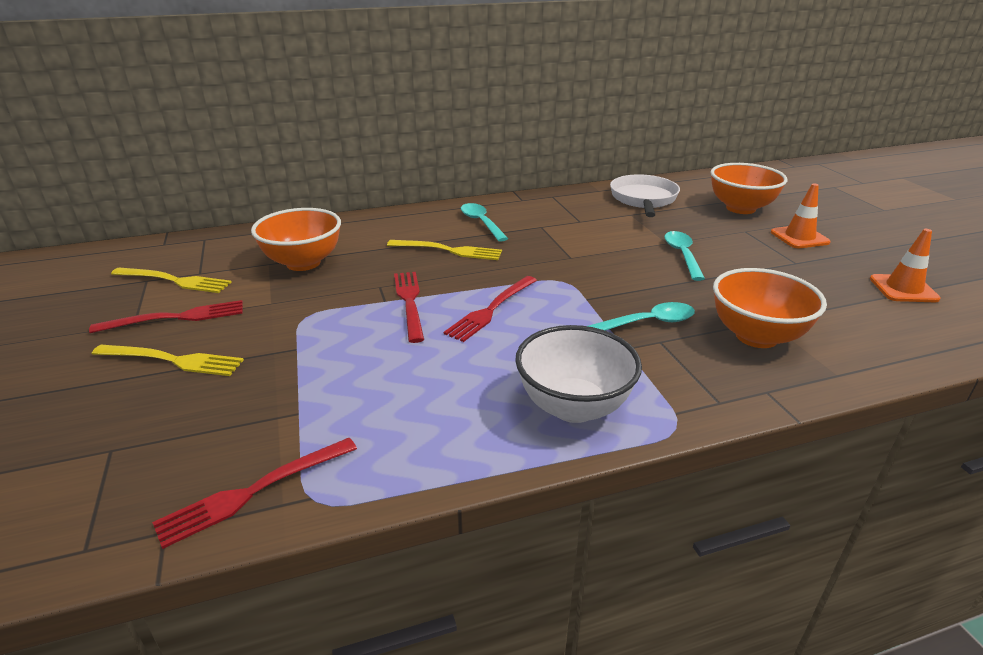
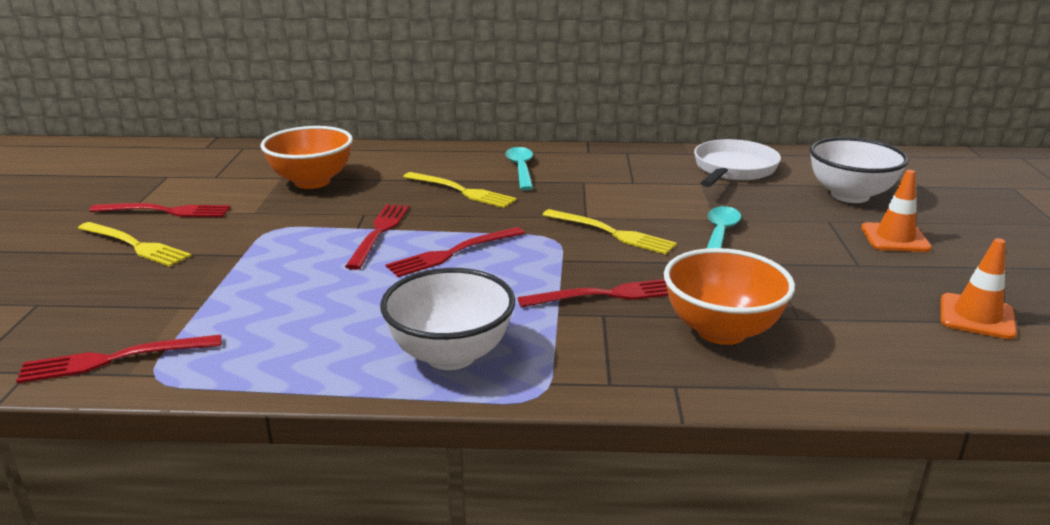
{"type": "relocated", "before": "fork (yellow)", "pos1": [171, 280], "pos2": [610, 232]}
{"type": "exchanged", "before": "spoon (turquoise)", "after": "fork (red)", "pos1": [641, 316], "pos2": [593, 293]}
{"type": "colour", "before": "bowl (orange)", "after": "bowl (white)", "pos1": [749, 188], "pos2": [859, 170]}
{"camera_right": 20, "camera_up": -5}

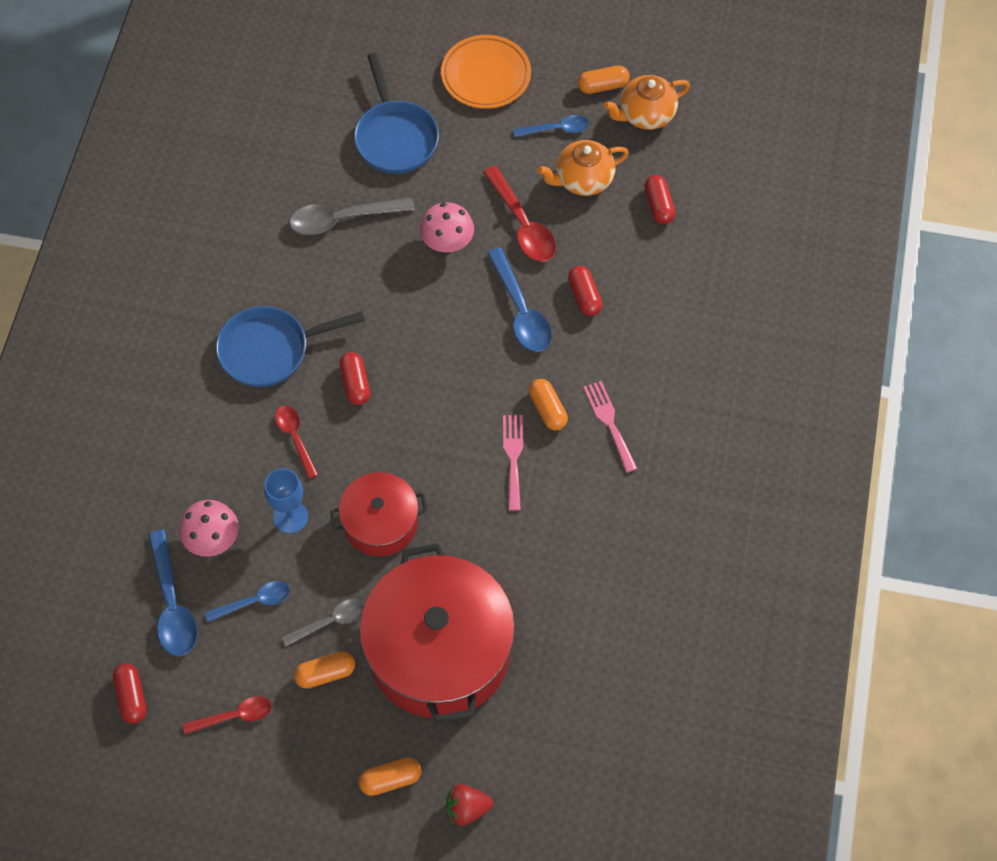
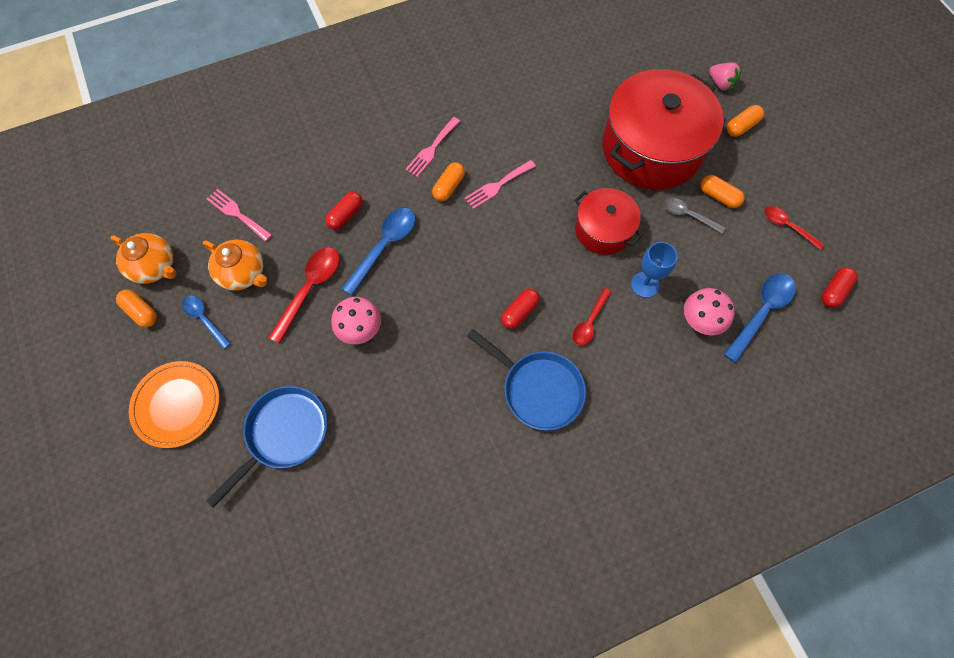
{"type": "missing", "before": "spoon (blue)", "pos1": [247, 601]}
{"type": "missing", "before": "spoon (grey)", "pos1": [352, 216]}
{"type": "spun", "before": "capsule (orange)", "pos1": [390, 776], "pos2": [745, 121], "turn": -75}
{"type": "colour", "before": "strawberry (red)", "after": "strawberry (pink)", "pos1": [469, 805], "pos2": [725, 77]}
{"type": "exchanged", "before": "capsule (red)", "after": "fork (pink)", "pos1": [659, 199], "pos2": [239, 215]}
{"camera_right": -125, "camera_up": 5}

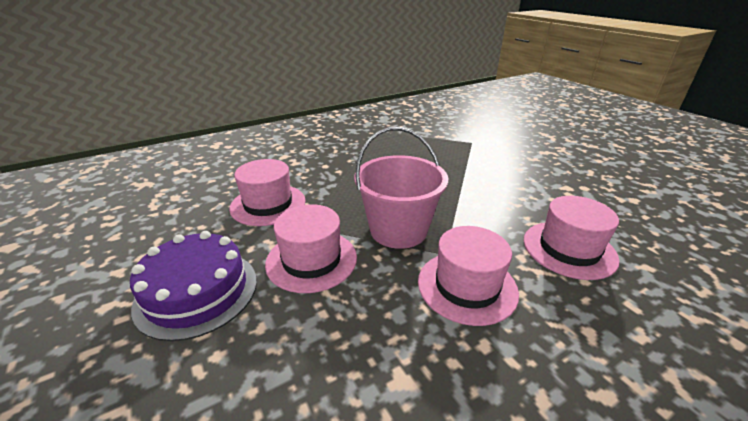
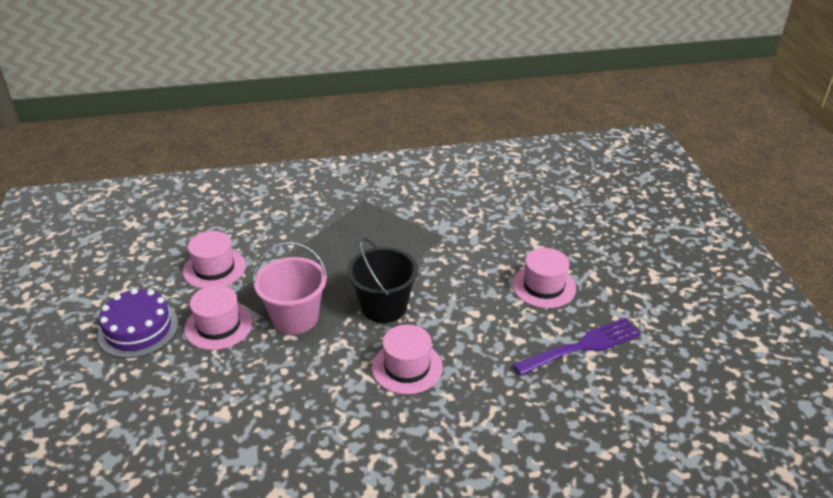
{"type": "relocated", "before": "hat (pink)", "pos1": [468, 276], "pos2": [544, 278]}
{"type": "appeared", "after": "bucket (black)", "pos2": [382, 280]}
{"type": "appeared", "after": "fork (purple)", "pos2": [577, 347]}
{"camera_right": 20, "camera_up": 5}

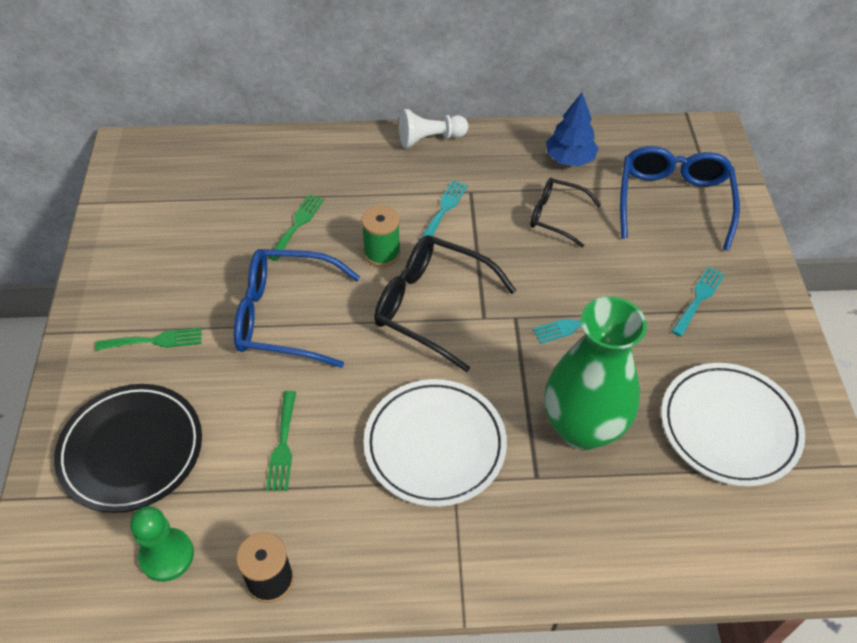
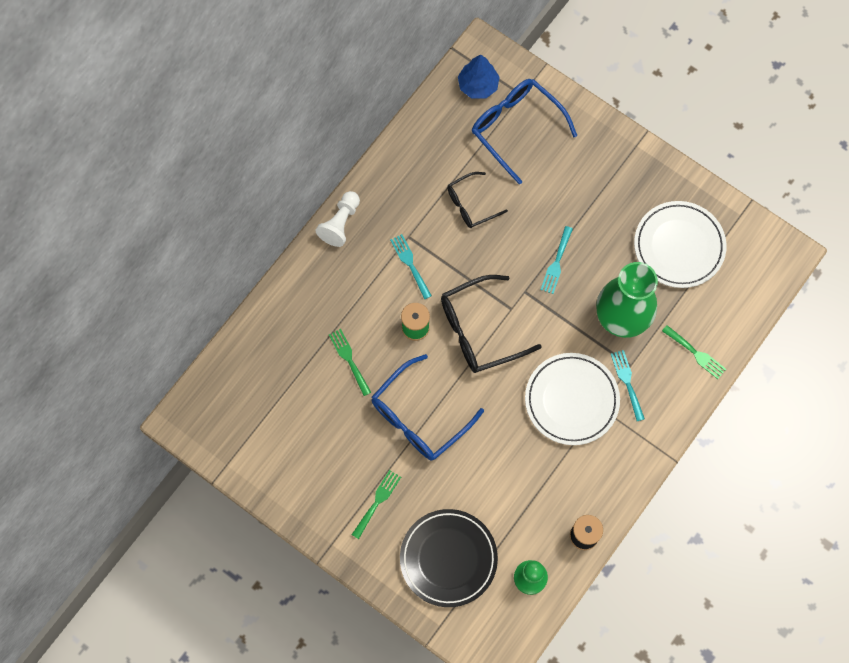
{"type": "relocated", "before": "fork (green)", "pos1": [281, 441], "pos2": [694, 352]}
{"type": "relocated", "before": "tree (blue)", "pos1": [572, 129], "pos2": [479, 76]}
{"type": "relocated", "before": "fork (turquoise)", "pos1": [698, 301], "pos2": [628, 385]}
{"camera_right": -50, "camera_up": 20}

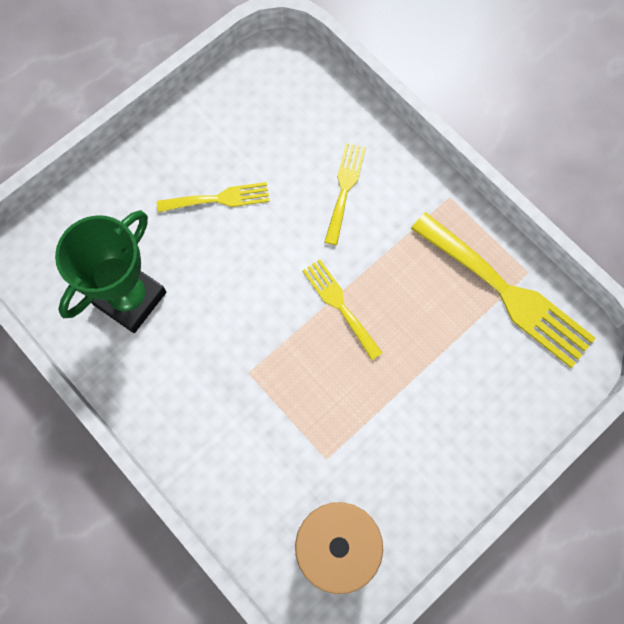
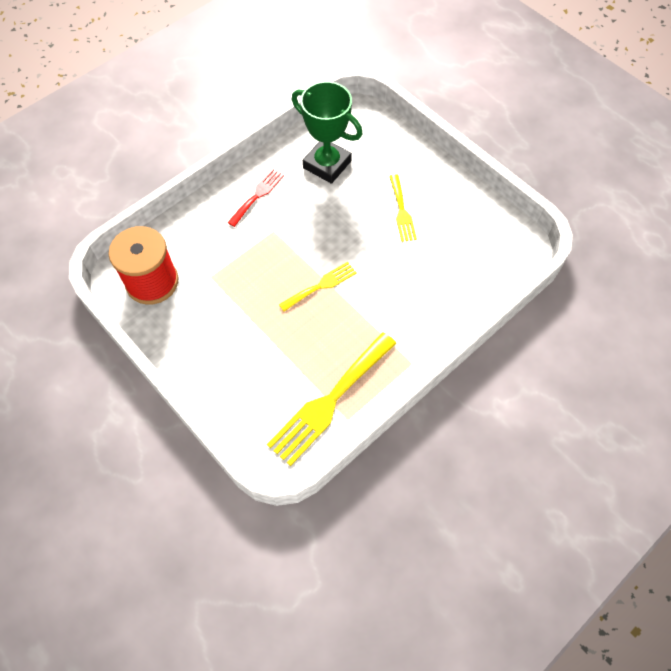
{"type": "missing", "before": "fork (yellow)", "pos1": [345, 194]}
{"type": "appeared", "after": "fork (red)", "pos2": [255, 197]}
{"camera_right": 90, "camera_up": -10}

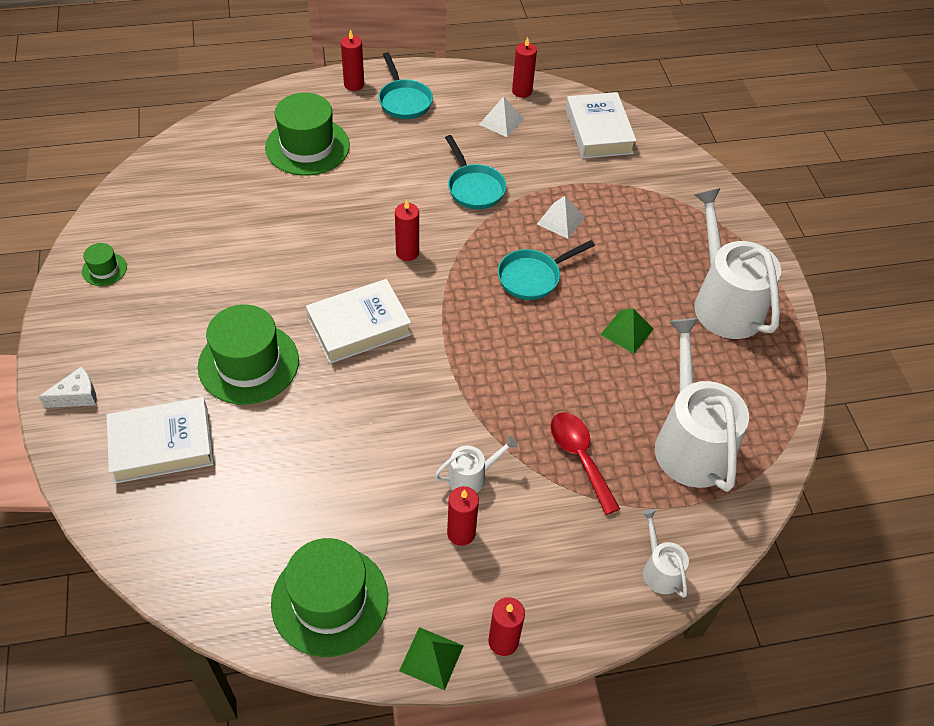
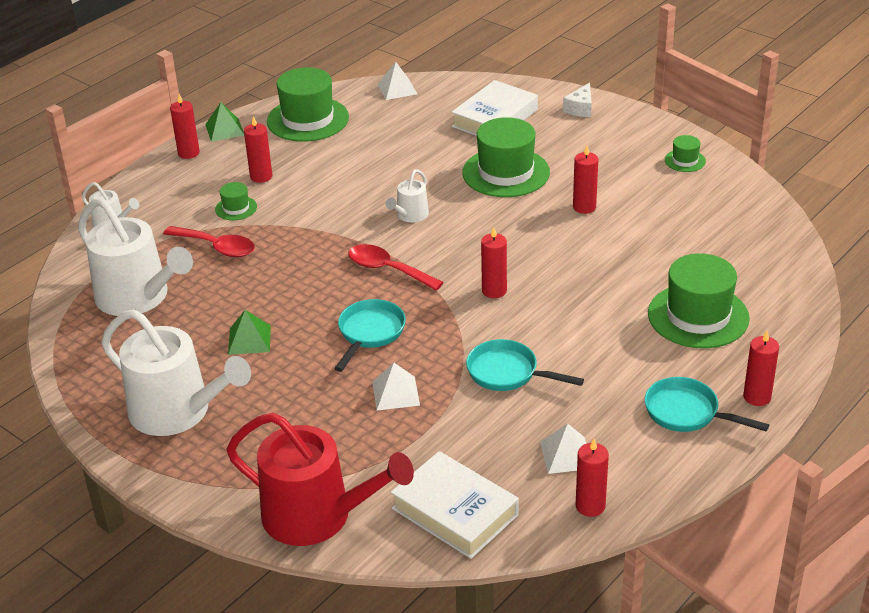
{"type": "missing", "before": "book (white)", "pos1": [358, 321]}
{"type": "relocated", "before": "watering can (white)", "pos1": [476, 464], "pos2": [407, 195]}
{"type": "appeared", "after": "hat (green)", "pos2": [236, 201]}
{"type": "appeared", "after": "watering can (red)", "pos2": [320, 479]}
{"type": "appeared", "after": "spoon (red)", "pos2": [396, 267]}
{"type": "appeared", "after": "pyramid (white)", "pos2": [397, 81]}
{"type": "appeared", "after": "candle (red)", "pos2": [585, 180]}
{"camera_right": 145, "camera_up": -15}

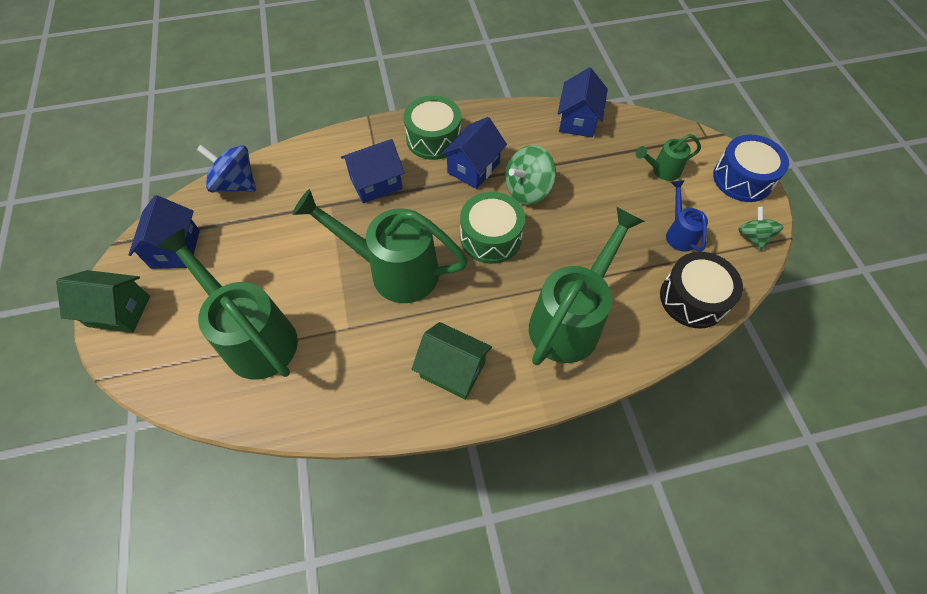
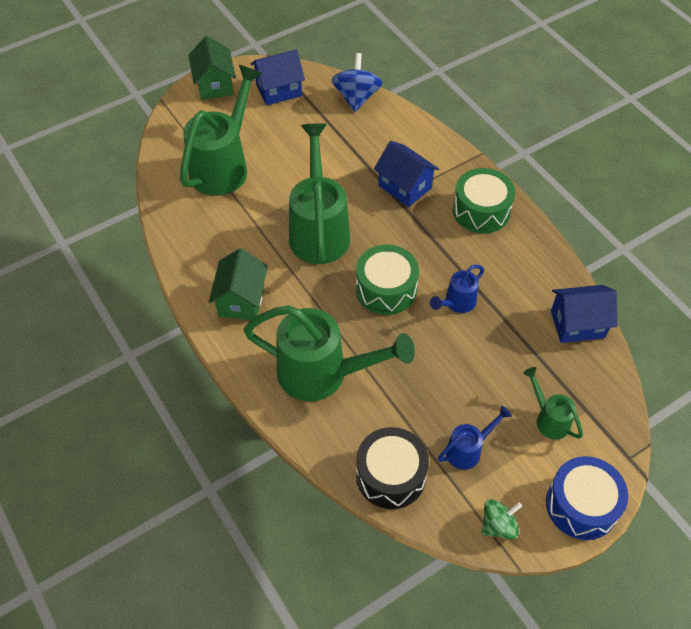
{"type": "missing", "before": "house (blue)", "pos1": [474, 153]}
{"type": "exchanged", "before": "spinning top (green)", "after": "watering can (blue)", "pos1": [530, 175], "pos2": [457, 289]}
{"camera_right": 70, "camera_up": -5}

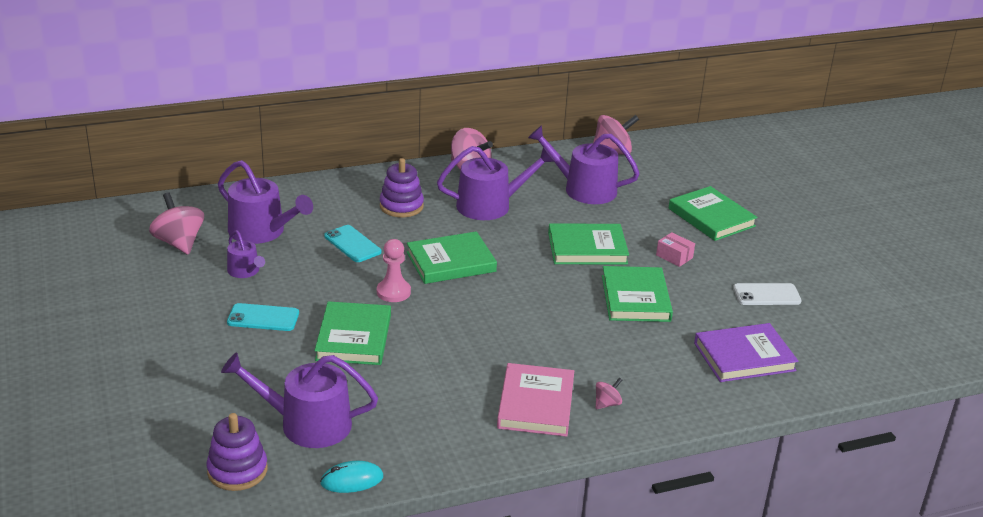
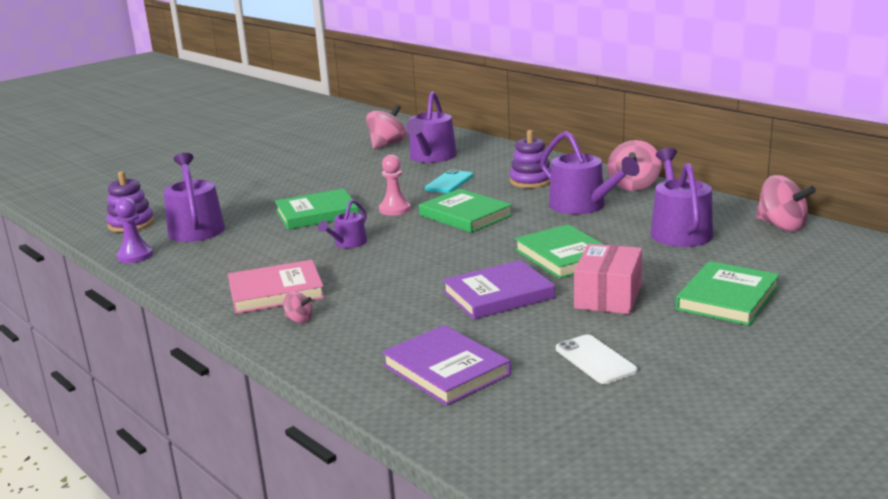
{"type": "relocated", "before": "watering can (purple)", "pos1": [246, 254], "pos2": [342, 224]}
{"type": "missing", "before": "phone (turquoise)", "pos1": [263, 317]}
{"type": "exchanged", "before": "mouse (turquoise)", "after": "pawn (purple)", "pos1": [351, 477], "pos2": [134, 230]}
{"type": "colour", "before": "book (green)", "after": "book (purple)", "pos1": [637, 294], "pos2": [498, 289]}
{"type": "size", "before": "box (pink)", "pos1": [675, 249], "pos2": [608, 279], "scale": 1.88}
{"camera_right": 70, "camera_up": -10}

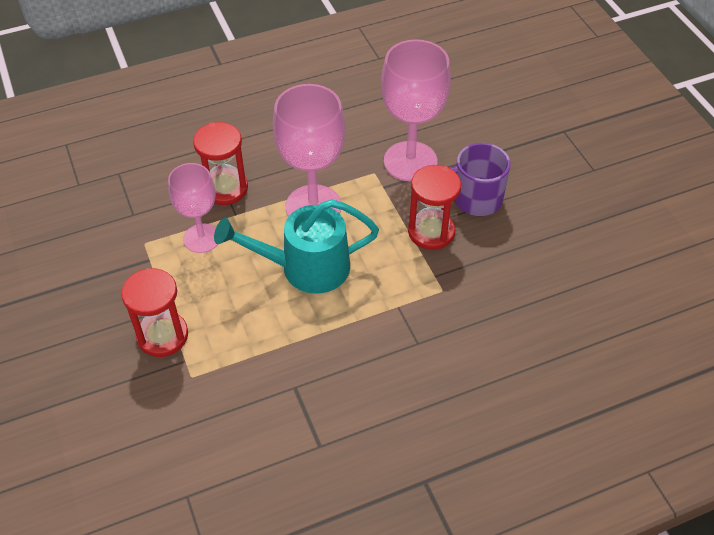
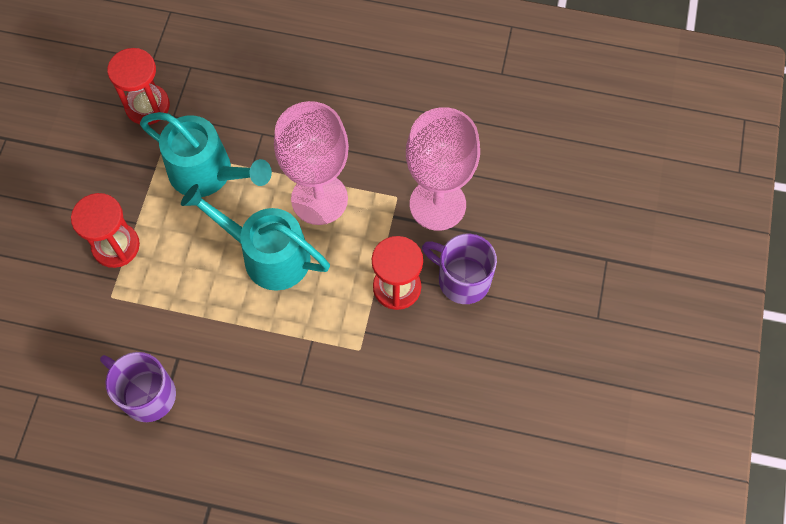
{"type": "exchanged", "before": "goblet (pink)", "after": "watering can (turquoise)", "pos1": [193, 208], "pos2": [206, 154]}
{"type": "relocated", "before": "hourglass (red)", "pos1": [220, 163], "pos2": [138, 86]}
{"type": "appeared", "after": "mug (purple)", "pos2": [138, 387]}
{"camera_right": 35, "camera_up": 15}

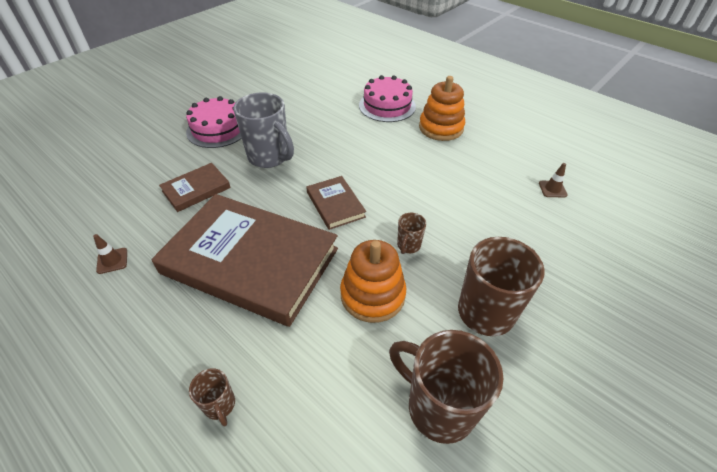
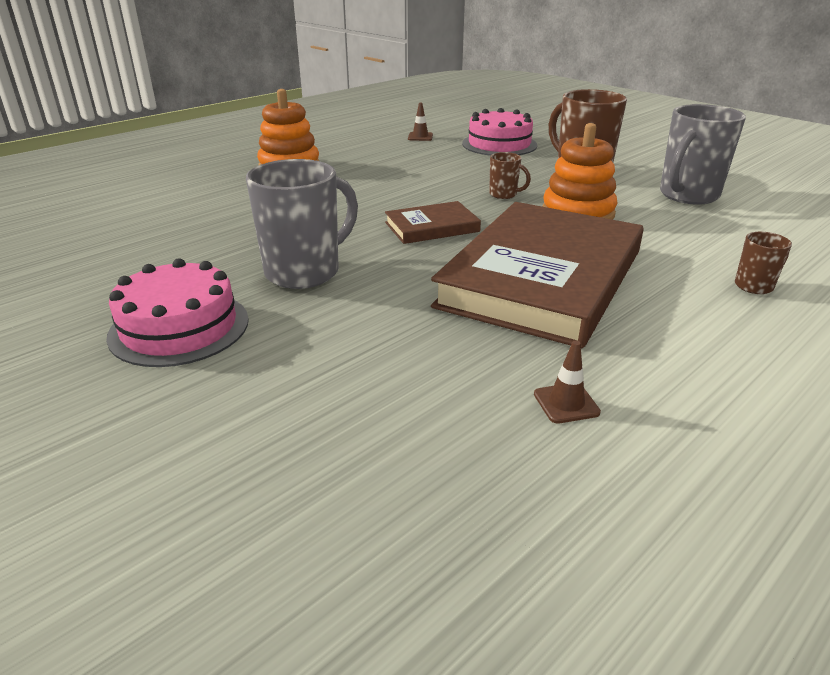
{"type": "missing", "before": "book (brown)", "pos1": [195, 187]}
{"type": "relocated", "before": "cake (pink)", "pos1": [387, 98], "pos2": [499, 132]}
{"type": "colour", "before": "mug (brown)", "after": "mug (grey)", "pos1": [446, 387], "pos2": [703, 154]}
{"camera_right": -85, "camera_up": -15}

